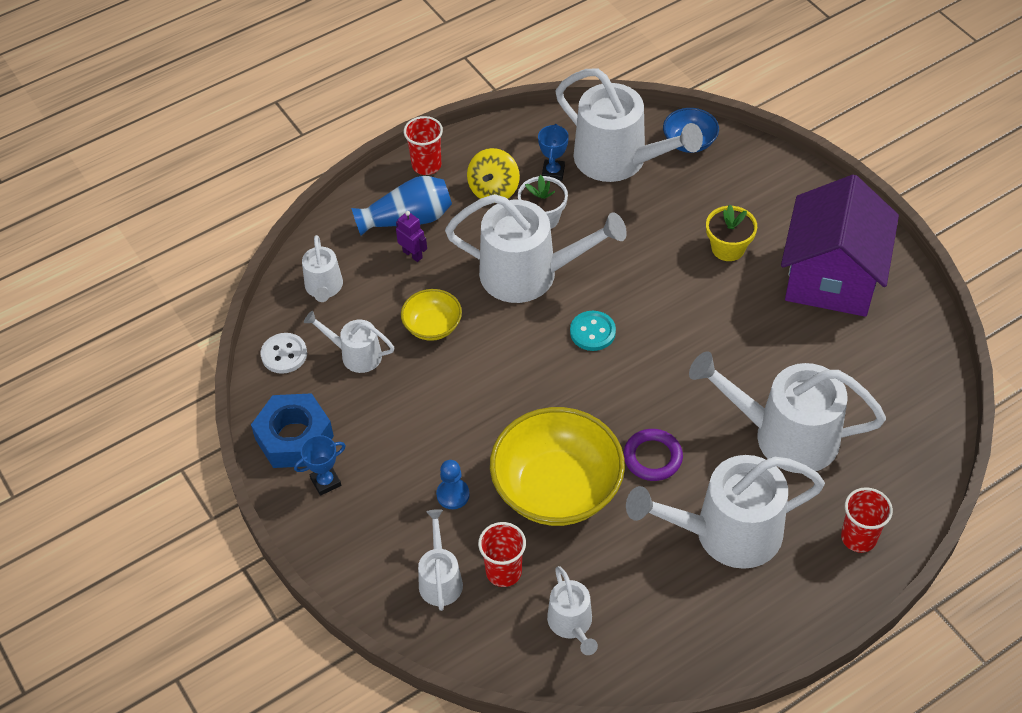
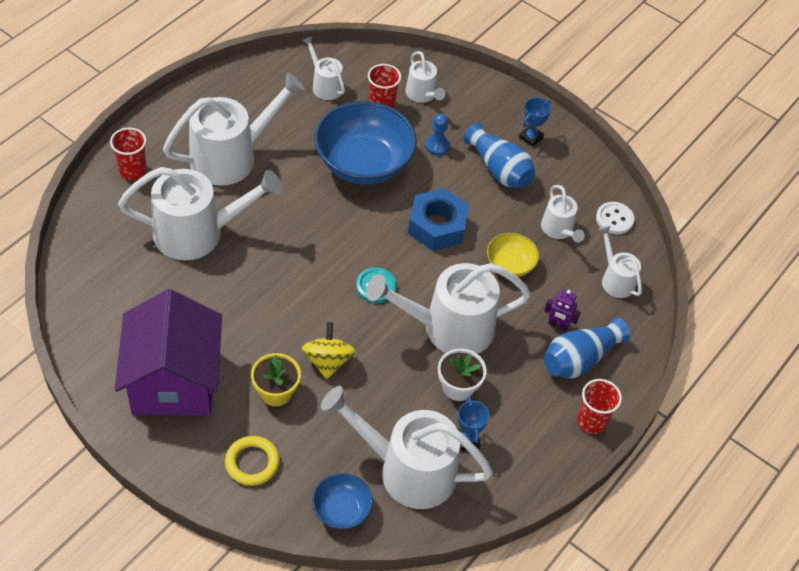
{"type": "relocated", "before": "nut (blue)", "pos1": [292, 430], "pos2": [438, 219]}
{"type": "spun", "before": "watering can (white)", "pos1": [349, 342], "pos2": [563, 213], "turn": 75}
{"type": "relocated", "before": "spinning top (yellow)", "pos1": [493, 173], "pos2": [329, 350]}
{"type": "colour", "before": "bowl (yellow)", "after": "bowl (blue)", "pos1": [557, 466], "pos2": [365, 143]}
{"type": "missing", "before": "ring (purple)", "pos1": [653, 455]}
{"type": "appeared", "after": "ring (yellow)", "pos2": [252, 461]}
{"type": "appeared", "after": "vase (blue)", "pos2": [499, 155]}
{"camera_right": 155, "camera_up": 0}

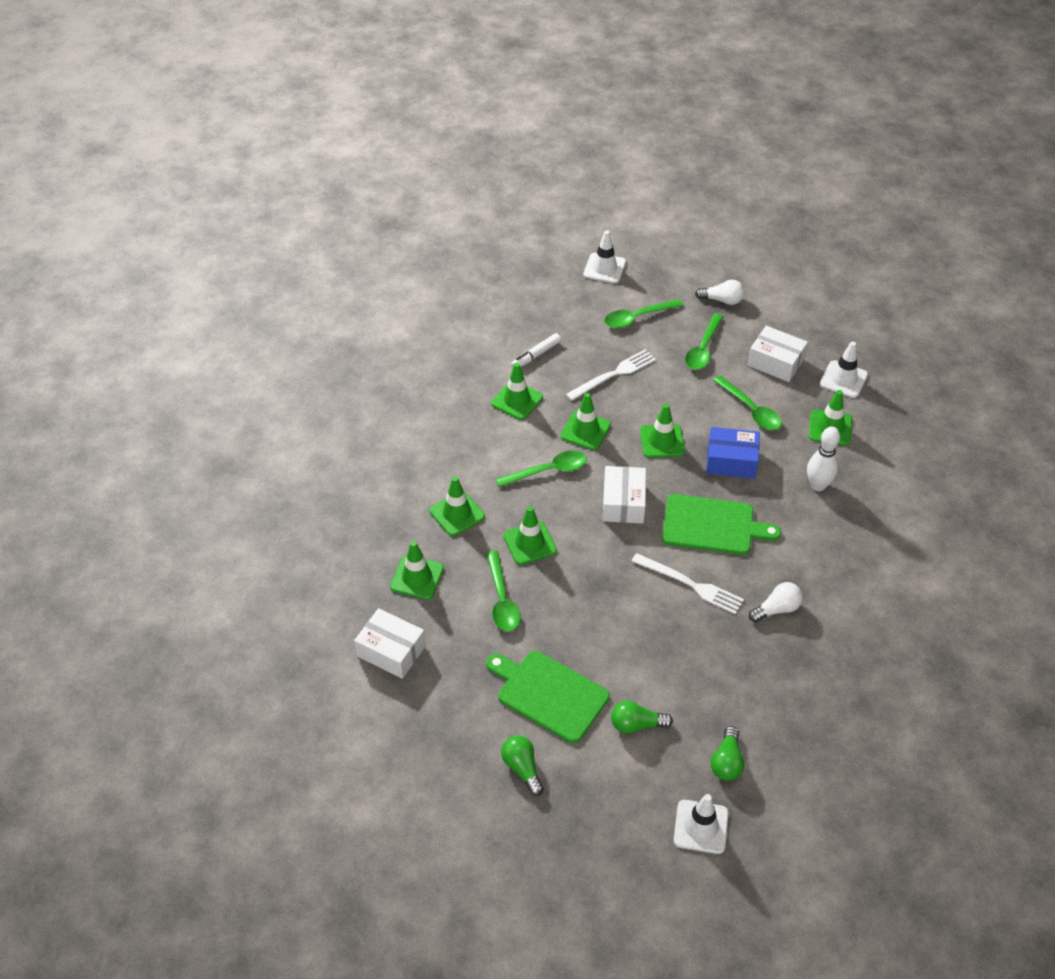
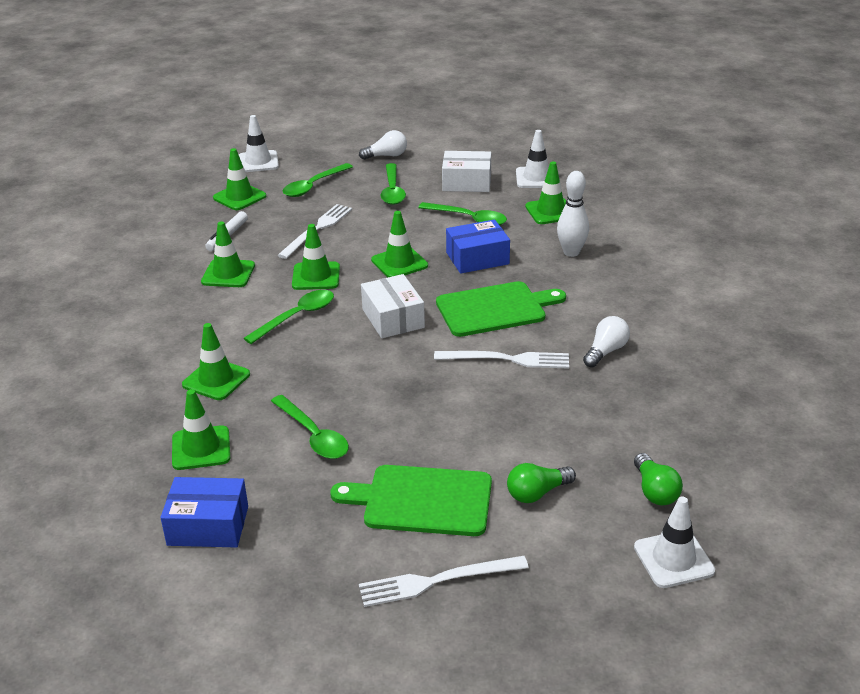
{"type": "colour", "before": "box (white)", "after": "box (blue)", "pos1": [390, 643], "pos2": [204, 512]}
{"type": "exchanged", "before": "light bulb (green)", "after": "fork (white)", "pos1": [522, 765], "pos2": [444, 581]}
{"type": "relocated", "before": "traffic cone (green)", "pos1": [530, 535], "pos2": [239, 179]}
{"camera_right": -25, "camera_up": -15}

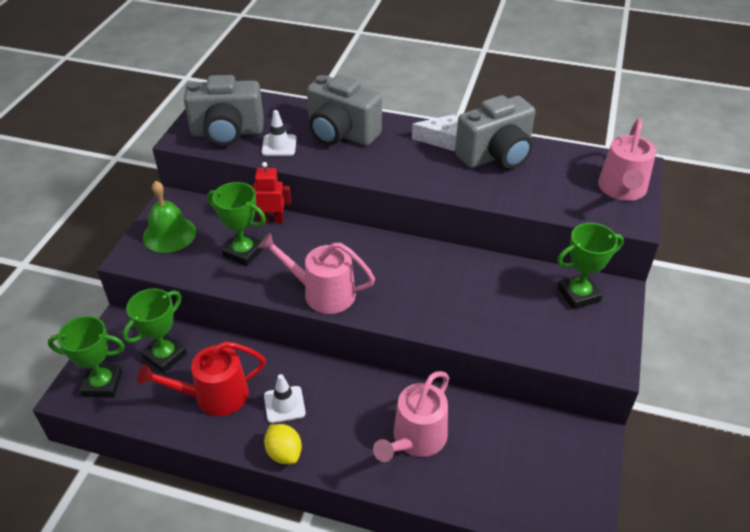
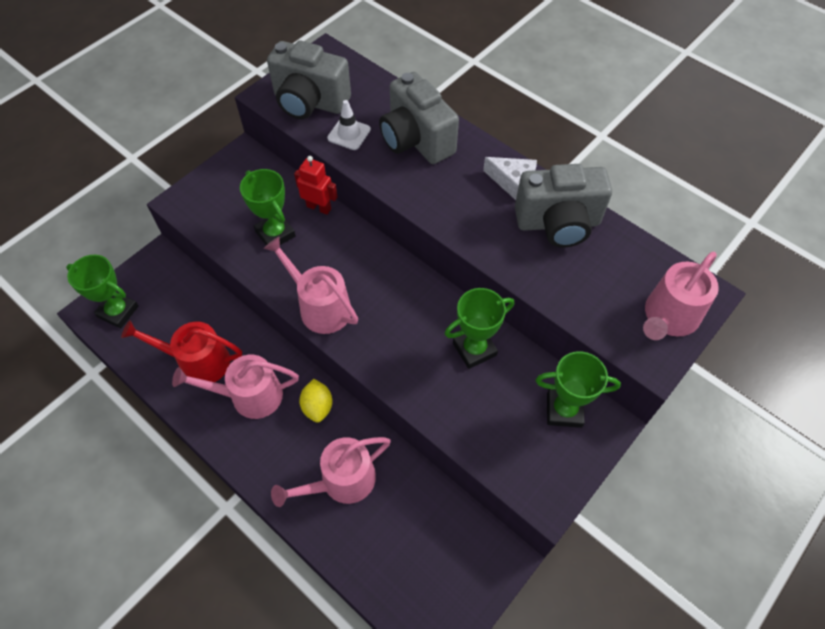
{"type": "relocated", "before": "trophy (green)", "pos1": [155, 330], "pos2": [479, 328]}
{"type": "missing", "before": "bell (green)", "pos1": [169, 217]}
{"type": "exchanged", "before": "traffic cone (white)", "after": "watering can (pink)", "pos1": [285, 398], "pos2": [235, 387]}
{"type": "relocated", "before": "lemon (yellow)", "pos1": [283, 444], "pos2": [316, 401]}
{"camera_right": 25, "camera_up": 15}

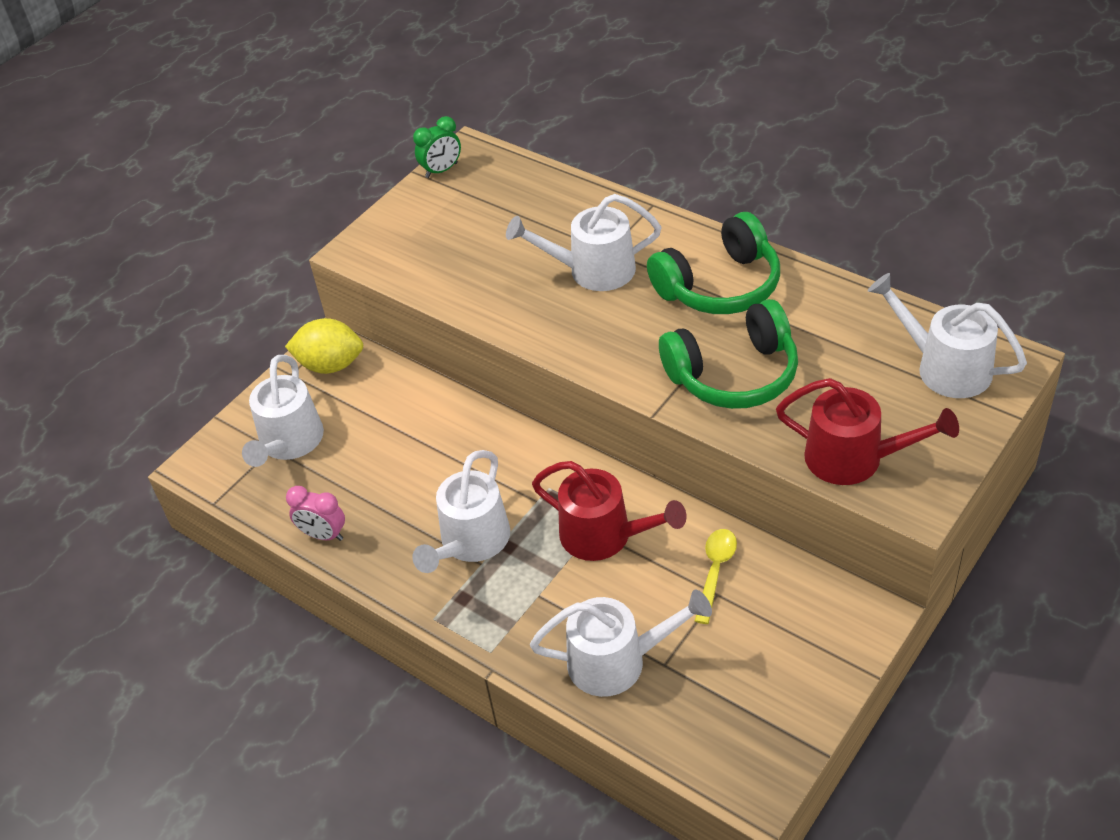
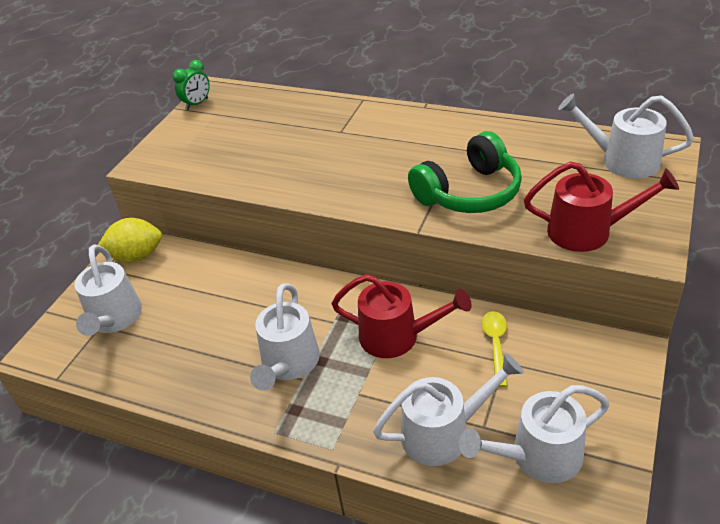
{"type": "missing", "before": "clock (pink)", "pos1": [315, 513]}
{"type": "relocated", "before": "watering can (white)", "pos1": [584, 242], "pos2": [534, 434]}
{"type": "missing", "before": "headphones (green)", "pos1": [713, 263]}
{"camera_right": -15, "camera_up": -5}

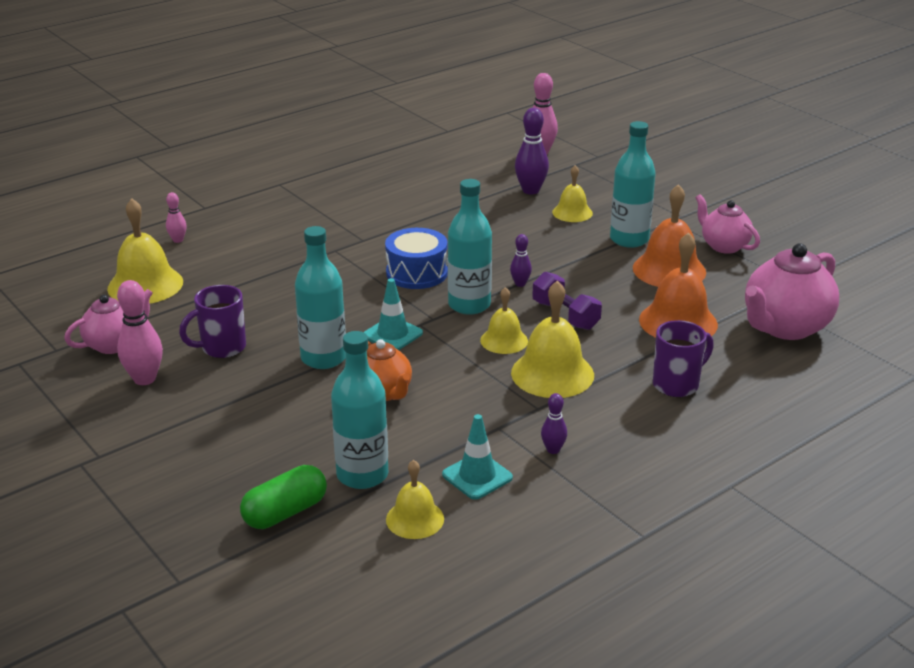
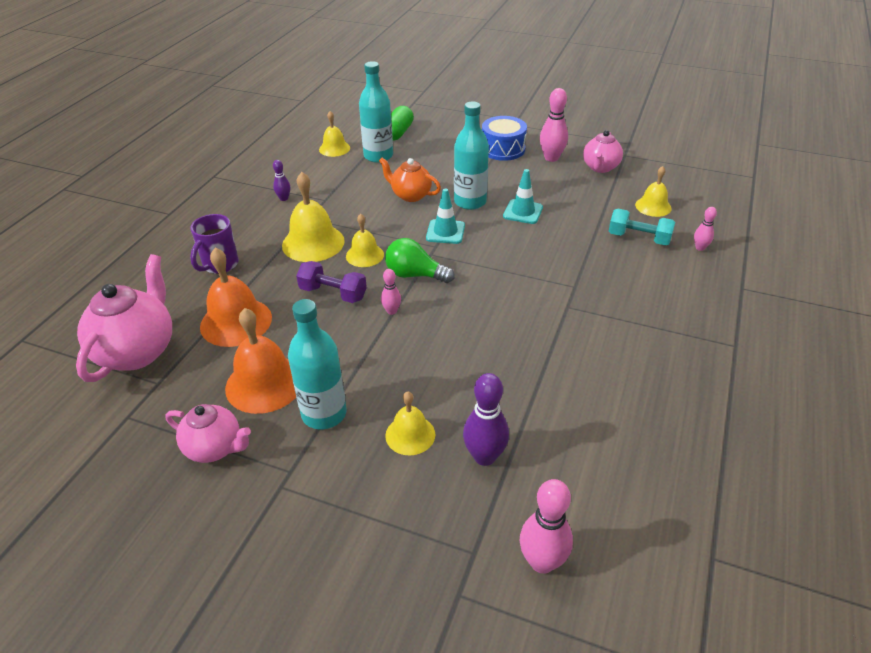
{"type": "size", "before": "bell (yellow)", "pos1": [145, 251], "pos2": [653, 191], "scale": 0.6}
{"type": "missing", "before": "mug (purple)", "pos1": [212, 321]}
{"type": "relocated", "before": "drum (blue)", "pos1": [416, 258], "pos2": [504, 138]}
{"type": "relocated", "before": "traffic cone (turquoise)", "pos1": [477, 457], "pos2": [523, 196]}
{"type": "exchanged", "before": "bottle (turquoise)", "after": "light bulb (green)", "pos1": [470, 247], "pos2": [420, 260]}
{"type": "colour", "before": "bowling pin (purple)", "after": "bowling pin (pink)", "pos1": [521, 260], "pos2": [391, 292]}
{"type": "appeared", "after": "dumbbell (turquoise)", "pos2": [642, 227]}
{"camera_right": 150, "camera_up": 10}

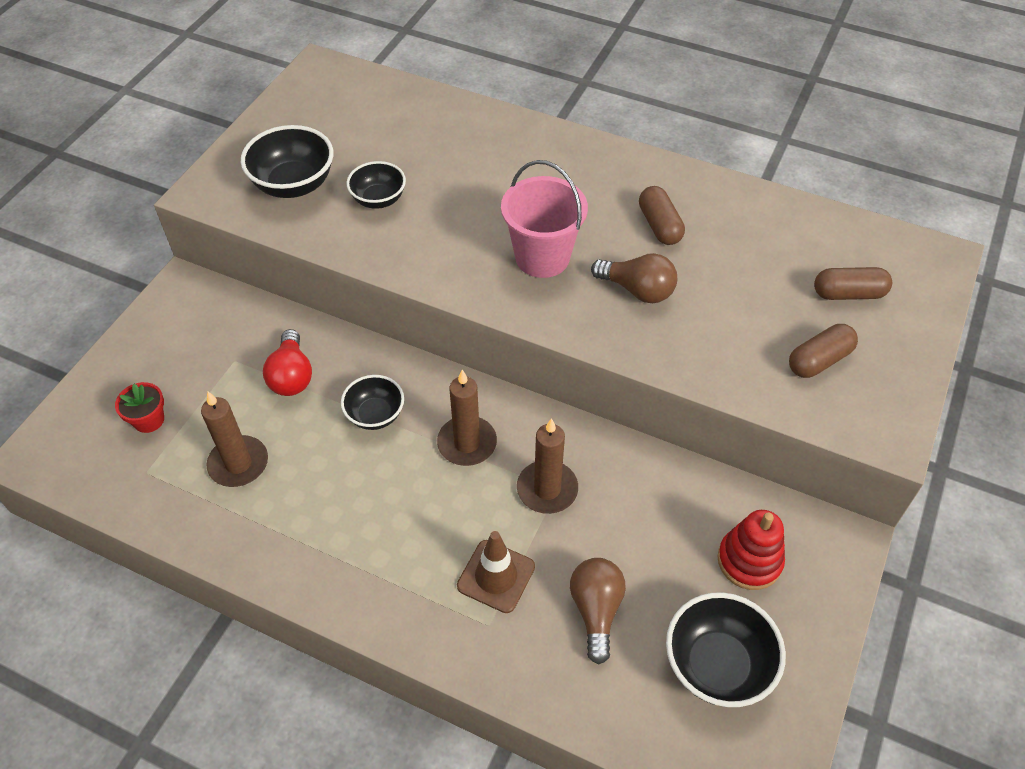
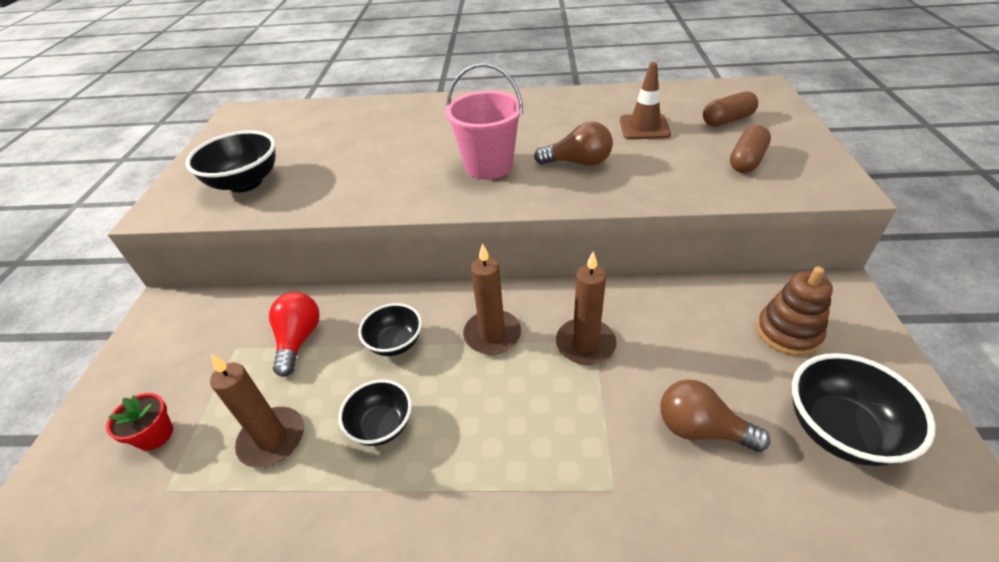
{"type": "spun", "before": "light bulb (red)", "pos1": [287, 362], "pos2": [294, 334], "turn": -150}
{"type": "relocated", "before": "bowl (black)", "pos1": [376, 185], "pos2": [375, 413]}
{"type": "relocated", "before": "traffic cone (brown)", "pos1": [496, 572], "pos2": [645, 101]}
{"type": "spun", "before": "light bulb (brown)", "pos1": [598, 611], "pos2": [715, 416], "turn": -45}
{"type": "missing", "before": "capsule (brown)", "pos1": [662, 215]}
{"type": "colour", "before": "stacking toy (red)", "after": "stacking toy (brown)", "pos1": [751, 550], "pos2": [794, 311]}
{"camera_right": -20, "camera_up": -10}

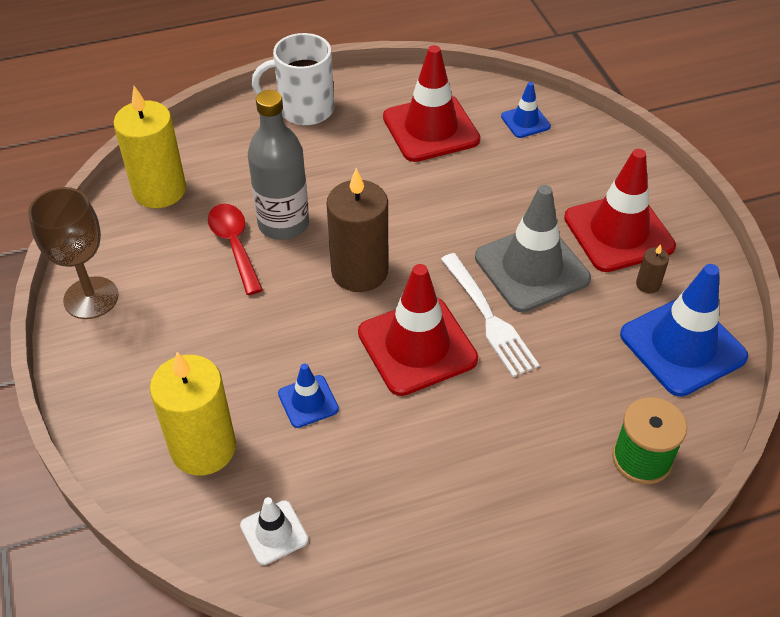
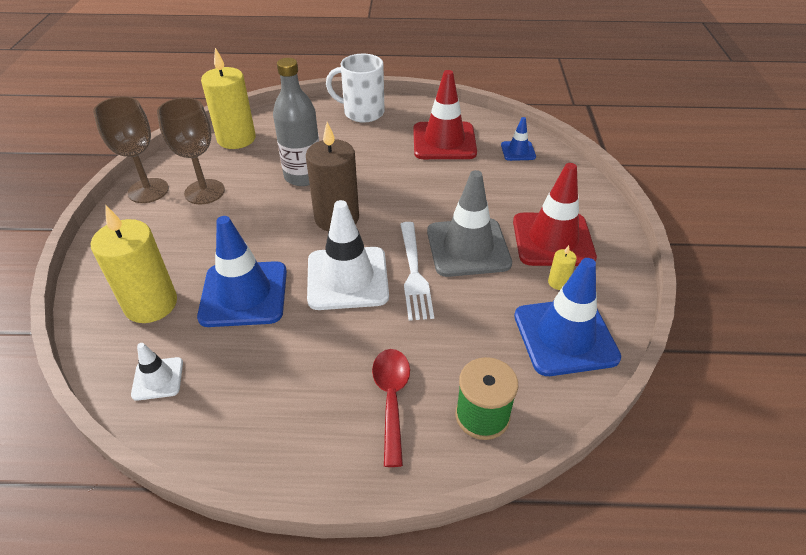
{"type": "relocated", "before": "spoon (red)", "pos1": [235, 249], "pos2": [391, 408]}
{"type": "size", "before": "traffic cone (blue)", "pos1": [308, 395], "pos2": [242, 271], "scale": 2.01}
{"type": "colour", "before": "traffic cone (red)", "after": "traffic cone (white)", "pos1": [418, 330], "pos2": [348, 255]}
{"type": "colour", "before": "candle (brown)", "after": "candle (yellow)", "pos1": [652, 268], "pos2": [562, 267]}
{"type": "appeared", "after": "goblet (brown)", "pos2": [191, 151]}
{"camera_right": 20, "camera_up": -5}

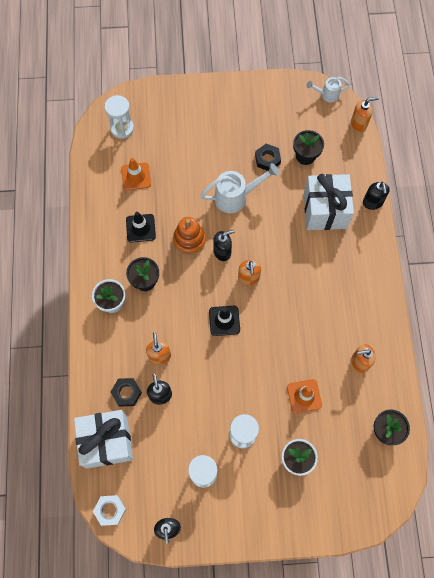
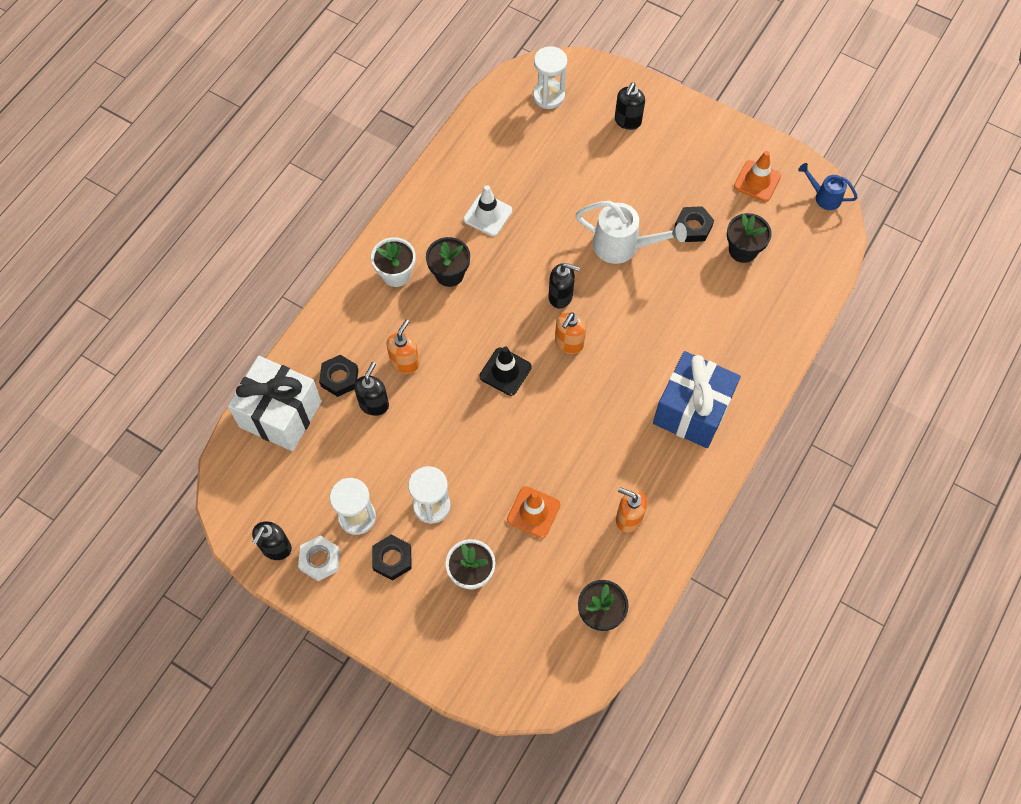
{"type": "relocated", "before": "nut (white)", "pos1": [109, 510], "pos2": [319, 558]}
{"type": "relocated", "before": "traffic cone (orange)", "pos1": [136, 174], "pos2": [757, 176]}
{"type": "colour", "before": "traffic cone (black)", "after": "traffic cone (white)", "pos1": [141, 227], "pos2": [487, 210]}
{"type": "missing", "before": "stacking toy (orange)", "pos1": [189, 236]}
{"type": "missing", "before": "gift (white)", "pos1": [329, 202]}
{"type": "colour", "before": "watering can (white)", "after": "watering can (blue)", "pos1": [328, 89], "pos2": [828, 186]}
{"type": "missing", "before": "soap dispenser (orange)", "pos1": [365, 114]}
{"type": "relocated", "before": "soap dispenser (black)", "pos1": [376, 196], "pos2": [630, 106]}
{"type": "appeared", "after": "nut (black)", "pos2": [392, 557]}
{"type": "appeared", "after": "gift (blue)", "pos2": [697, 399]}
{"camera_right": 35, "camera_up": -5}

